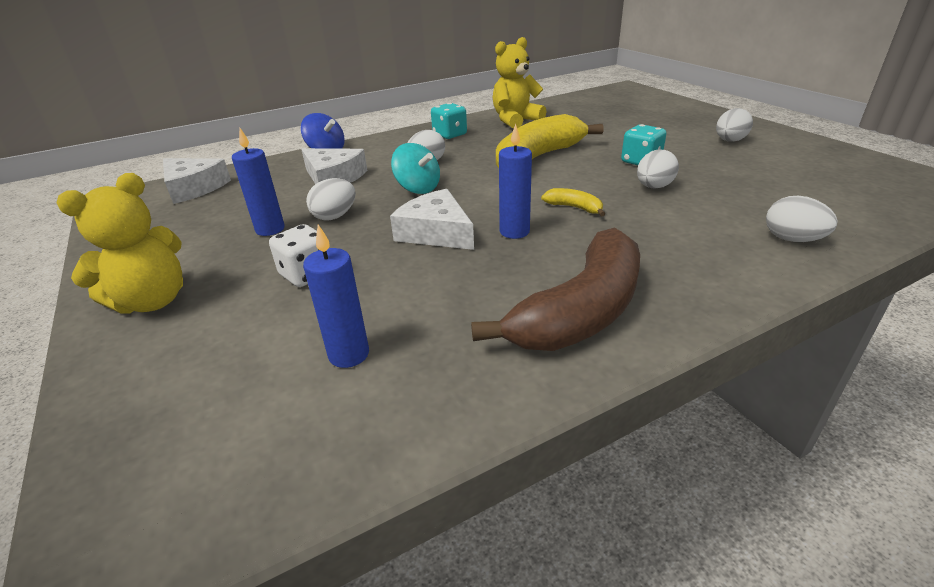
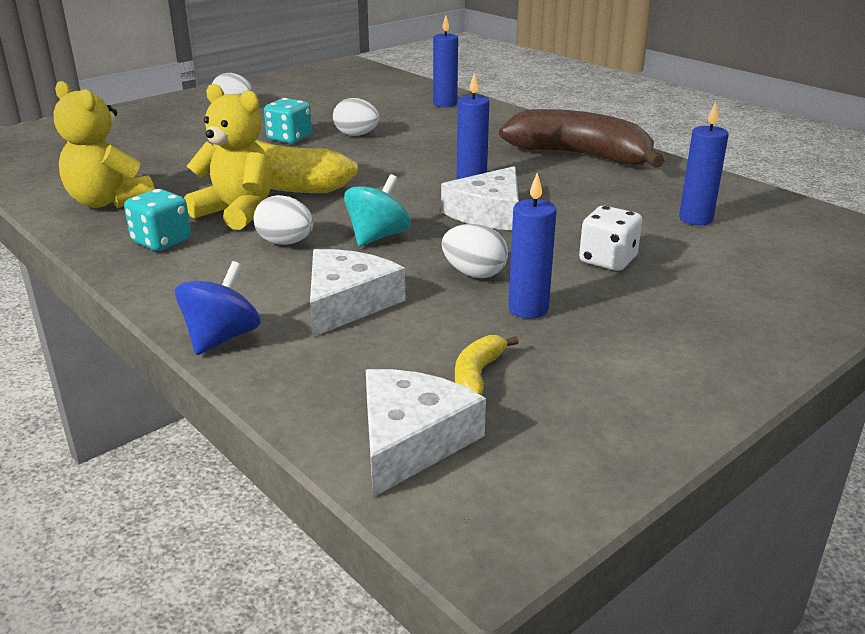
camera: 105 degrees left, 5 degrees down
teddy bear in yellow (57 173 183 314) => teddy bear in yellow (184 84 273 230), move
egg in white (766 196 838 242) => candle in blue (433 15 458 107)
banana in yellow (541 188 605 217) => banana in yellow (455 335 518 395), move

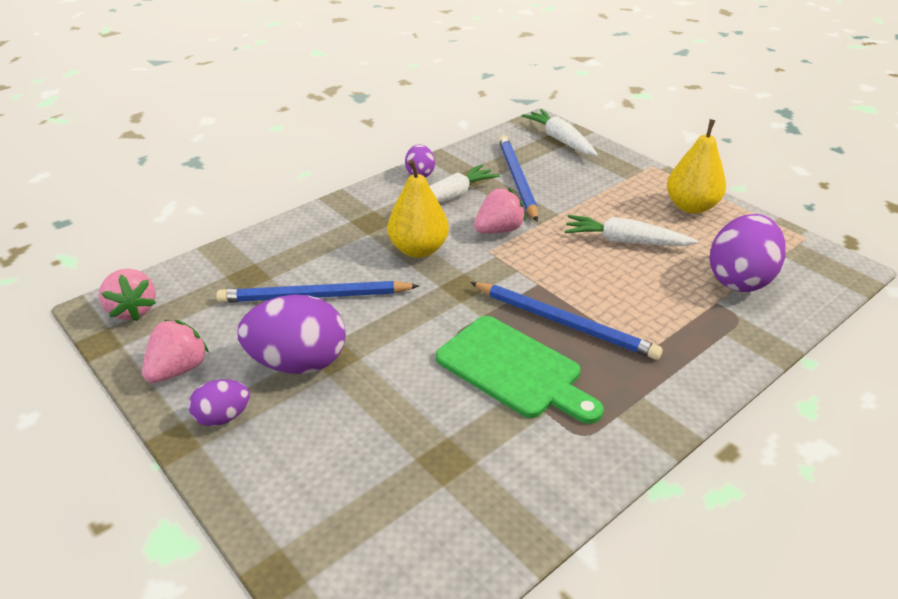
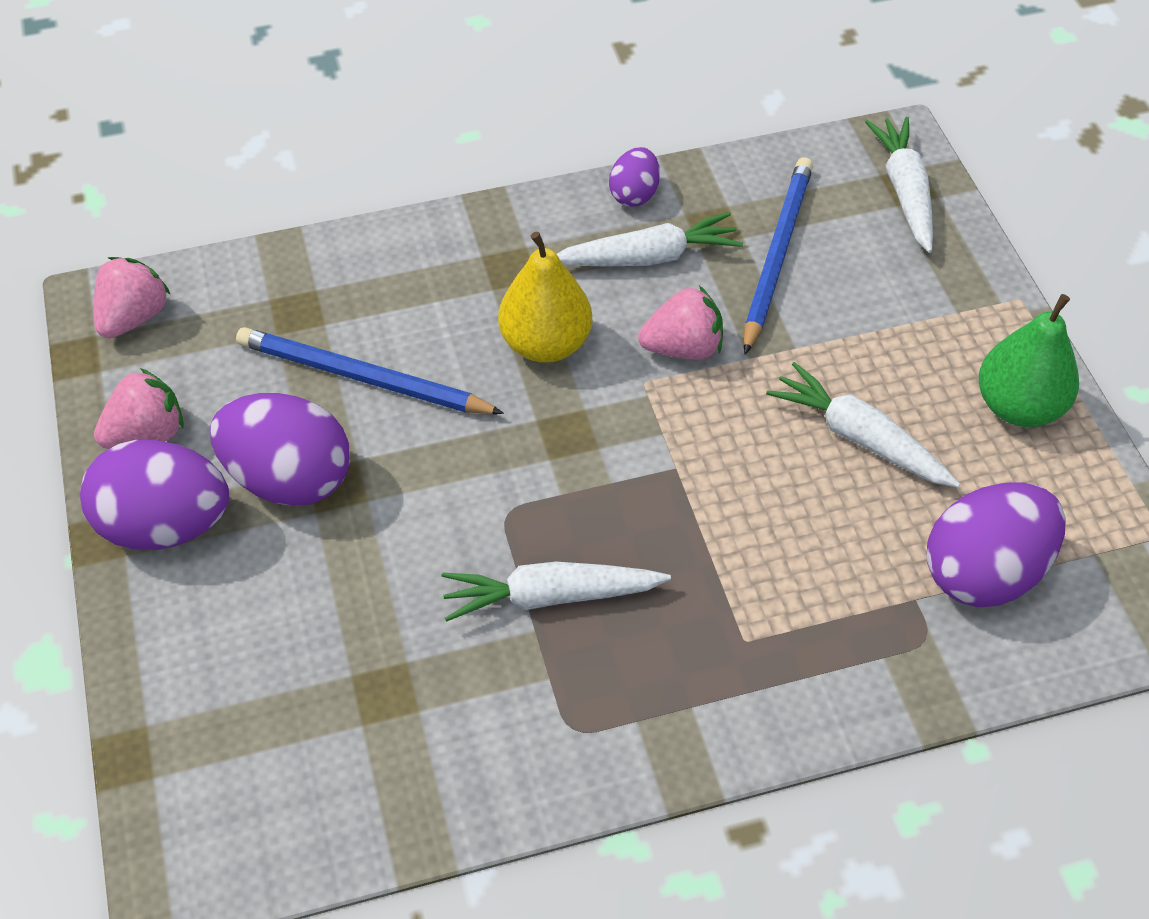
camera: 25 degrees right, 15 degrees up
egg in purple (188 379 250 426) => egg in purple (80 440 229 550), x1.88
strawberry in pink (99 269 156 321) => strawberry in pink (94 257 170 338), 150 degrees counterclockwise
cutting board in green (436 316 604 424) => carrot in white (442 562 671 622)
pear in yellow (667 119 726 214) => pear in green (979 294 1079 427)
pencil in blue (470 282 663 360) => nothing

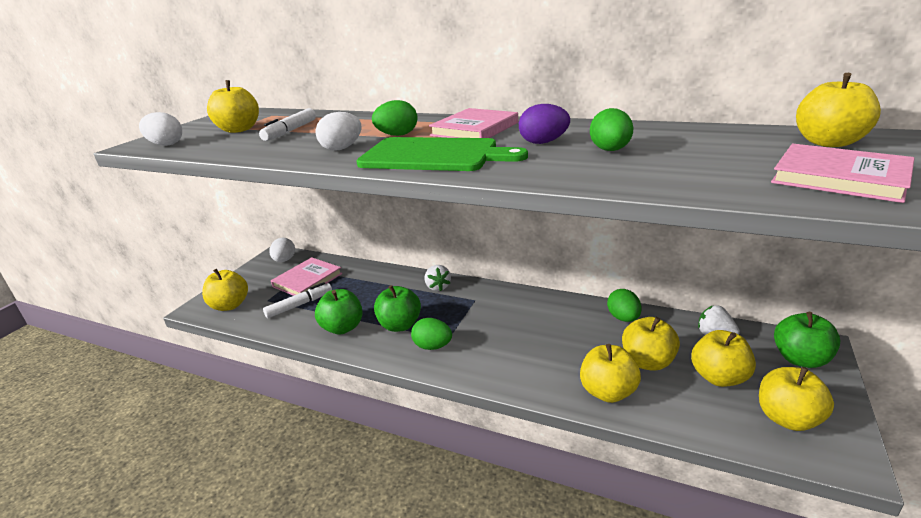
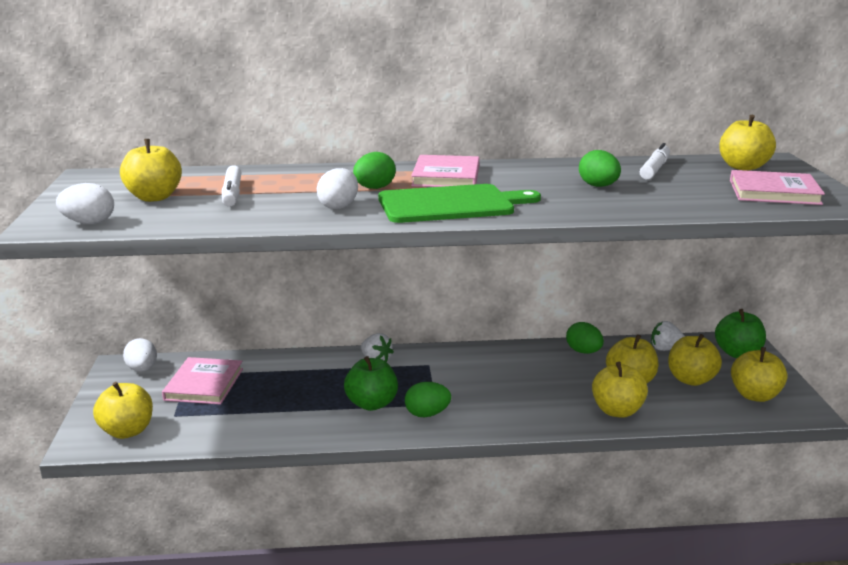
camera: 30 degrees left, 5 degrees down
marker in white (263 282 332 318) => marker in white (640 143 670 180), move
apple in green (315 289 363 335) => nothing
egg in purple (519 104 570 144) => nothing

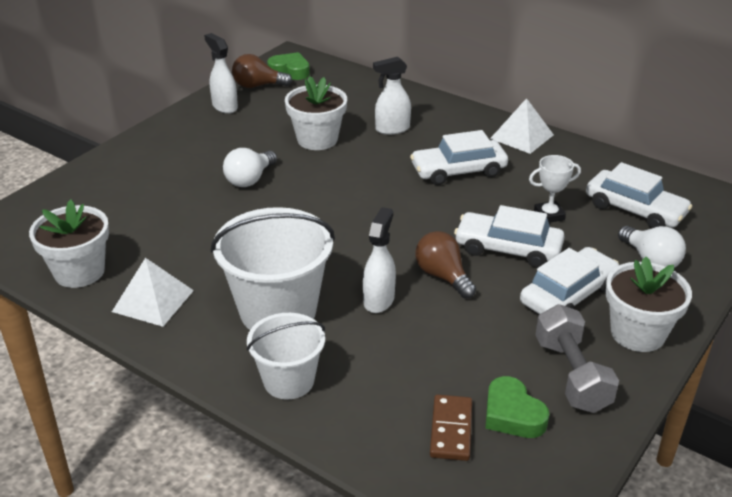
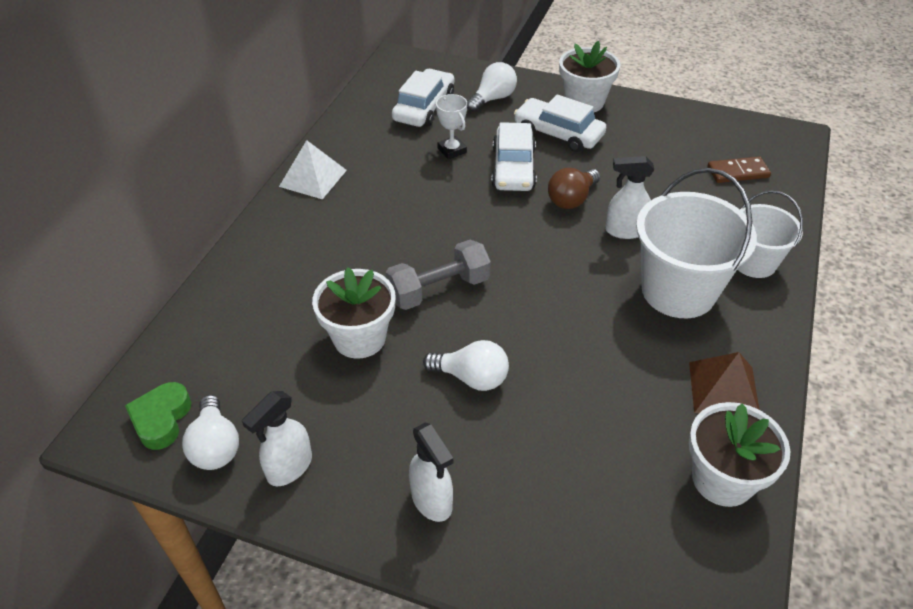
camera: 105 degrees left, 10 degrees up
light bulb in brown (232 54 292 88) => light bulb in white (182 395 239 470)
dumbbell in grey (535 304 619 413) => dumbbell in grey (385 240 491 310), move
spray bottle in white (373 57 411 135) => spray bottle in white (409 422 453 522), move
pyramid in white (112 258 194 327) => pyramid in brown (689 352 759 413)
car in white (410 130 508 185) => nothing
heart in green (485 376 549 438) => nothing

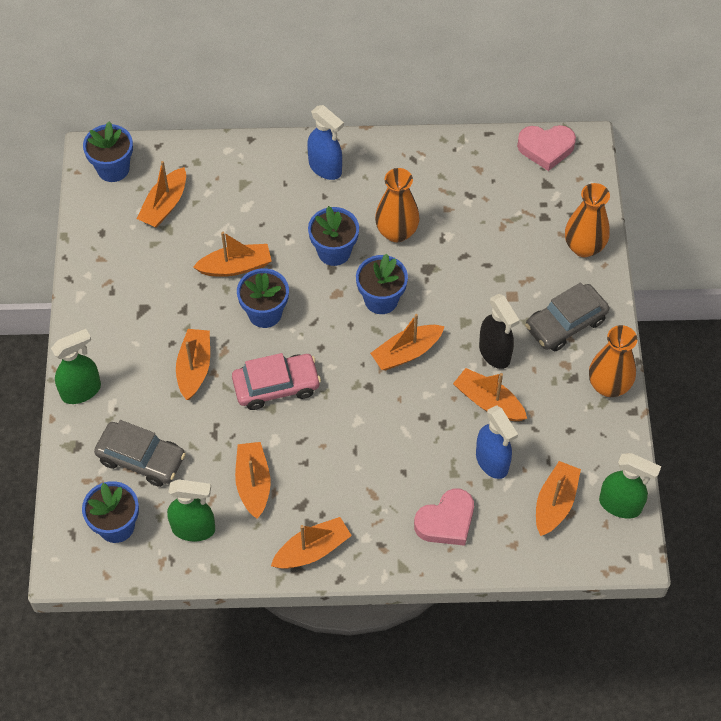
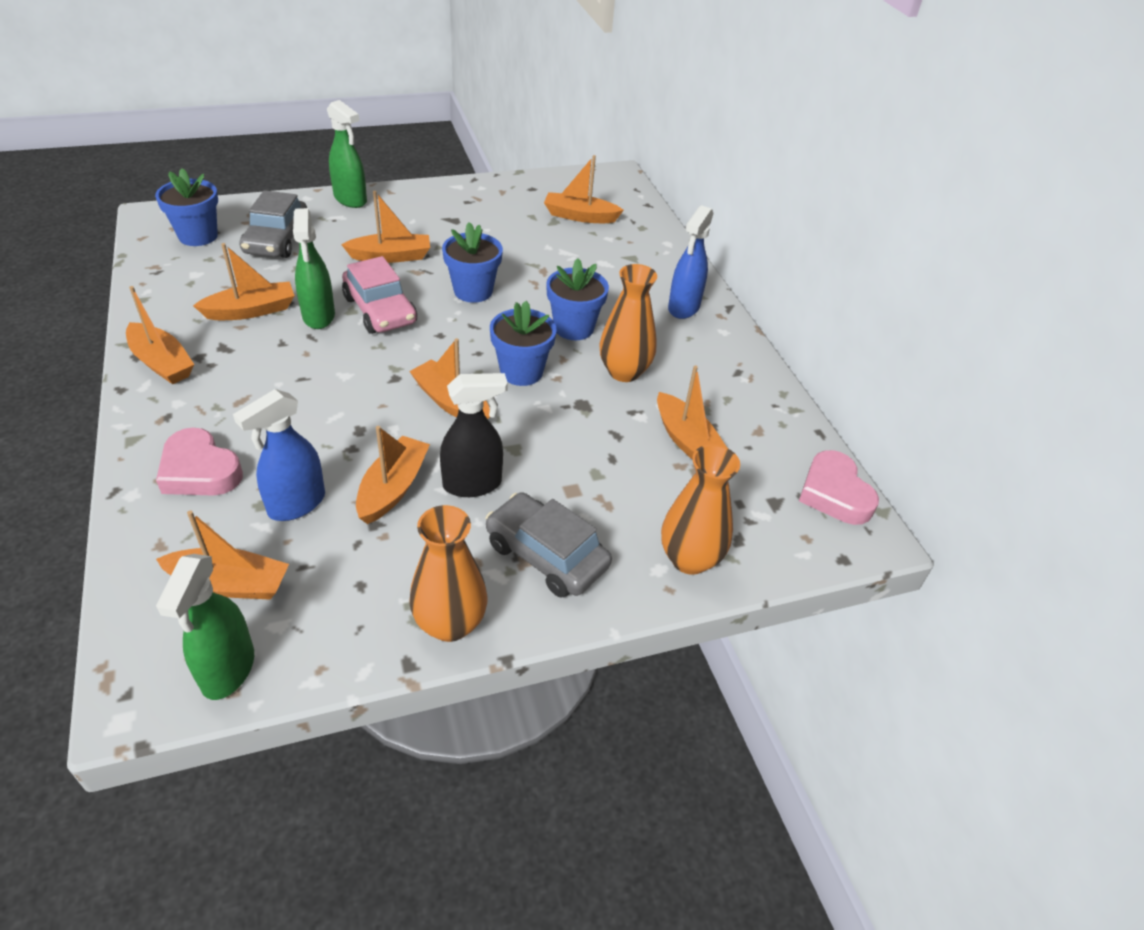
camera: 70 degrees right, 15 degrees down
spray bottle in green (167 479 215 541) => spray bottle in green (293 208 335 329), move
spray bottle in black (479 294 520 369) => spray bottle in black (440 373 508 497), 150 degrees counterclockwise
boat in orange (193 232 272 277) => boat in orange (657 365 727 460), move
flower pot in blue (83 122 133 182) => nothing

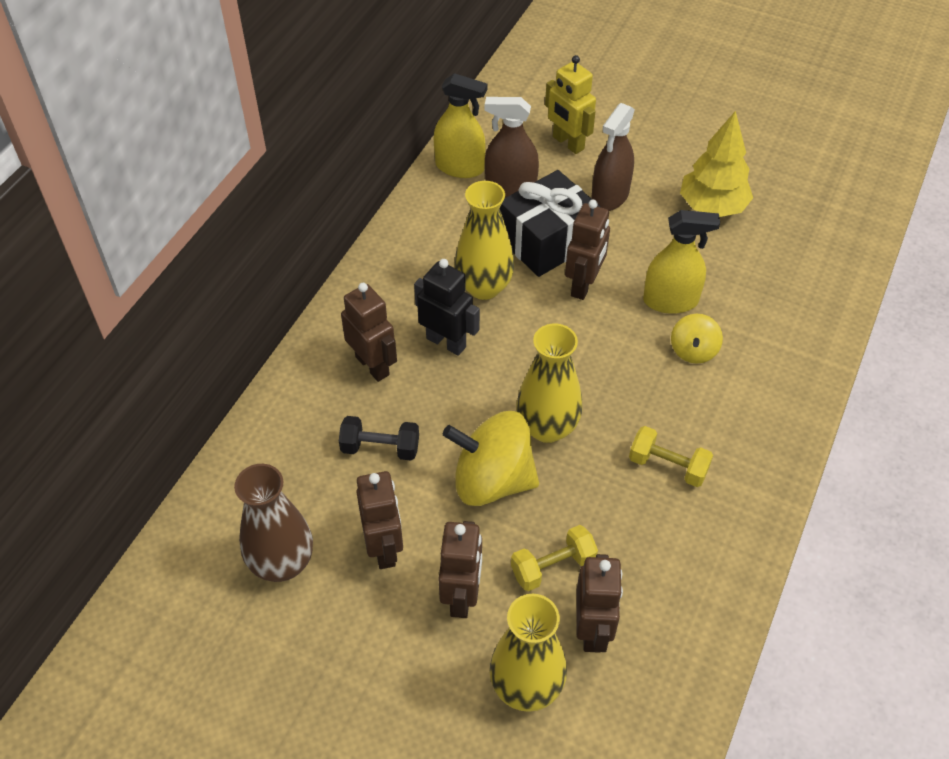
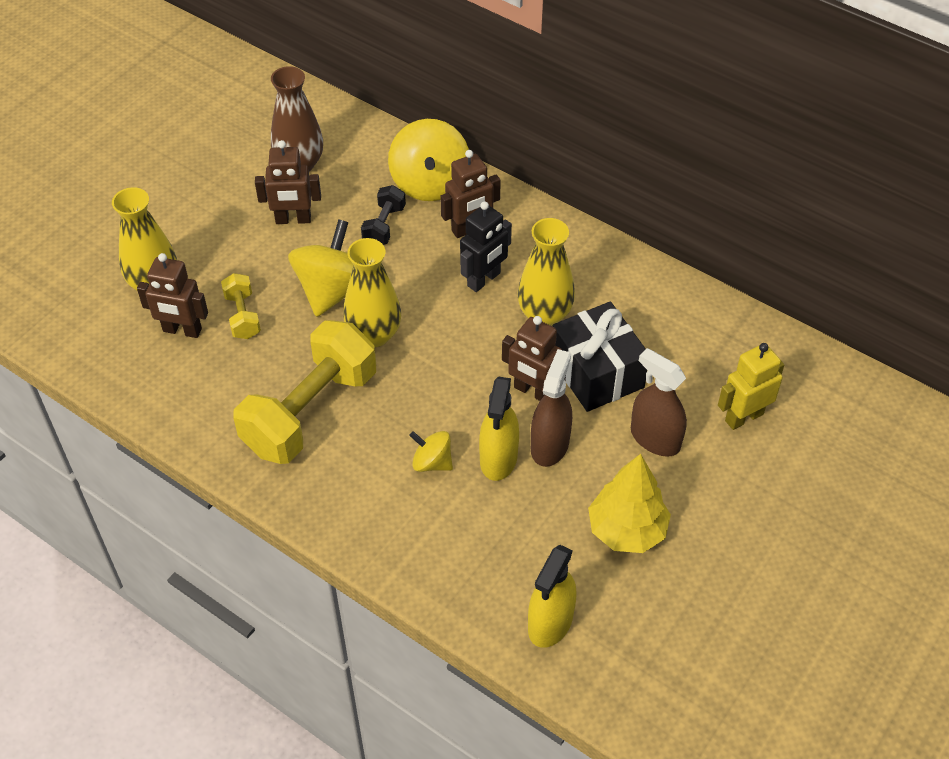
camera: 100 degrees right, 0 degrees up
dumbbell in yellow (629 426 713 487) => dumbbell in yellow (233 320 376 464), x2.17
nothing => spinning top in yellow (388 119 469 201)
spray bottle in yellow (434 73 487 178) => spray bottle in yellow (528 545 576 648), move
spray bottle in brown (485 97 539 198) => spray bottle in brown (531 349 572 467), move
robot in brown (439 521 482 618) => nothing

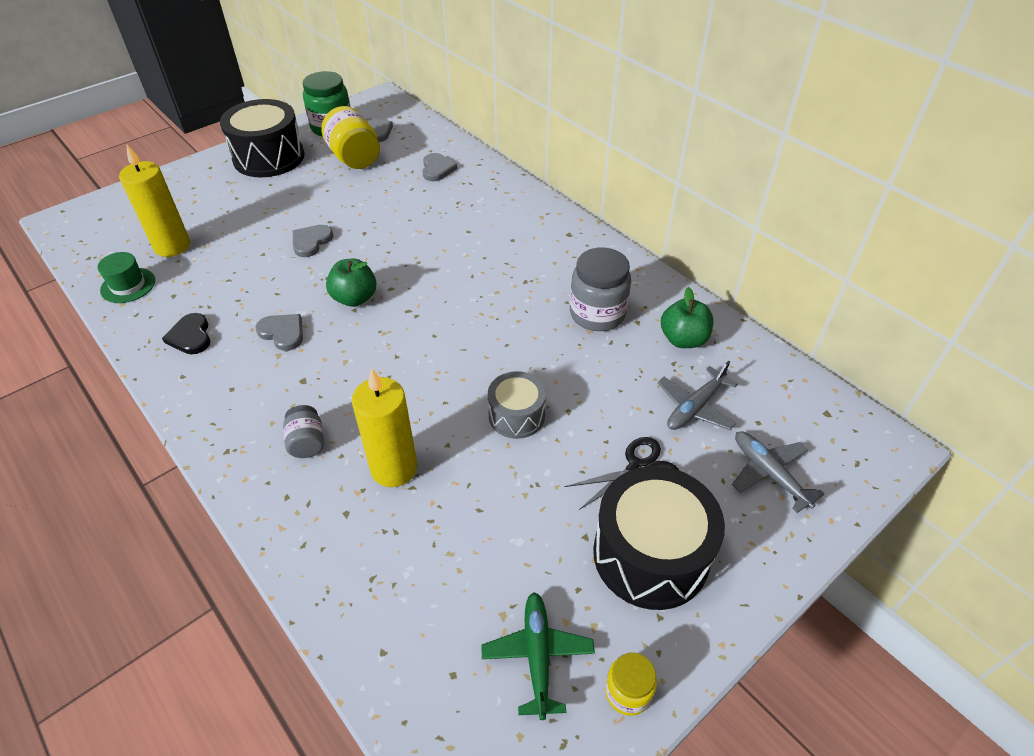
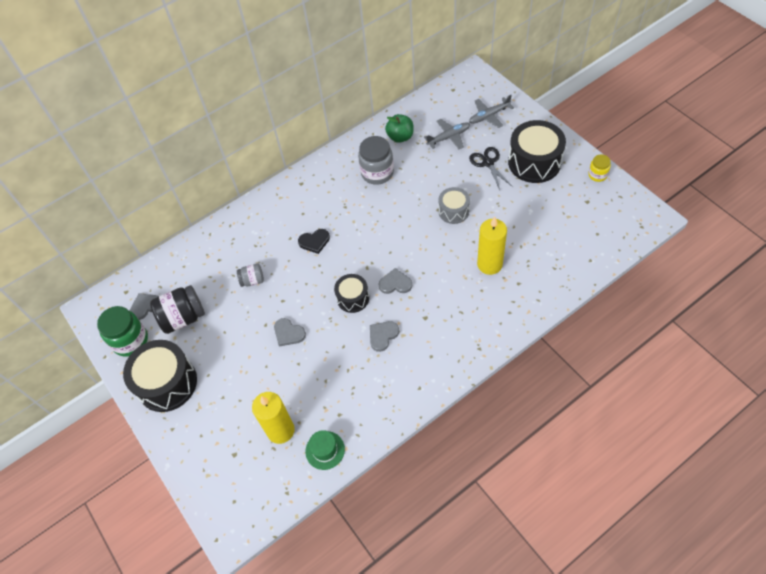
camera: 80 degrees left, 10 degrees up
jar in yellow (321 106 380 169) => jar in black (150 285 205 334)
jar in grey (283 405 324 458) => jar in grey (237 264 264 287), move
heart in black (162 313 210 354) => heart in black (298 229 330 254), move
apple in green (326 259 377 307) => drum in black (334 274 369 313)
heart in grey (423 153 458 181) => heart in grey (379 268 412 294), move
plane in grey (658 360 738 430) => plane in grey (424 119 470 149), 75 degrees counterclockwise
plane in green (482 592 595 720) => nothing

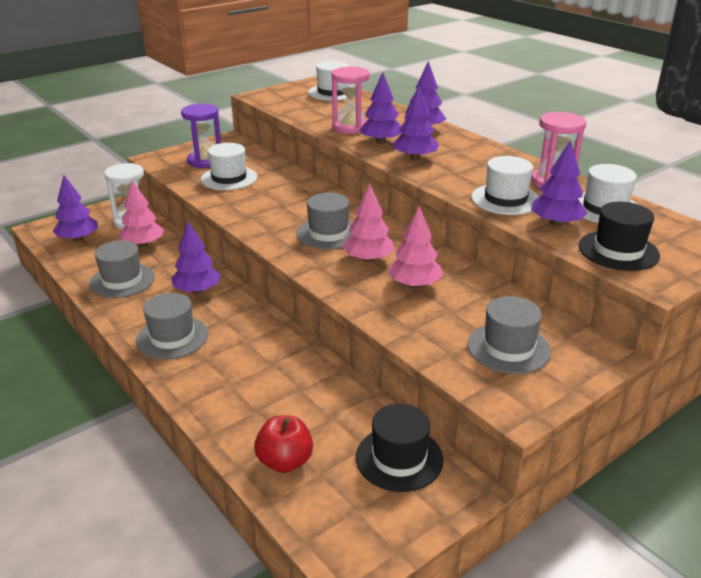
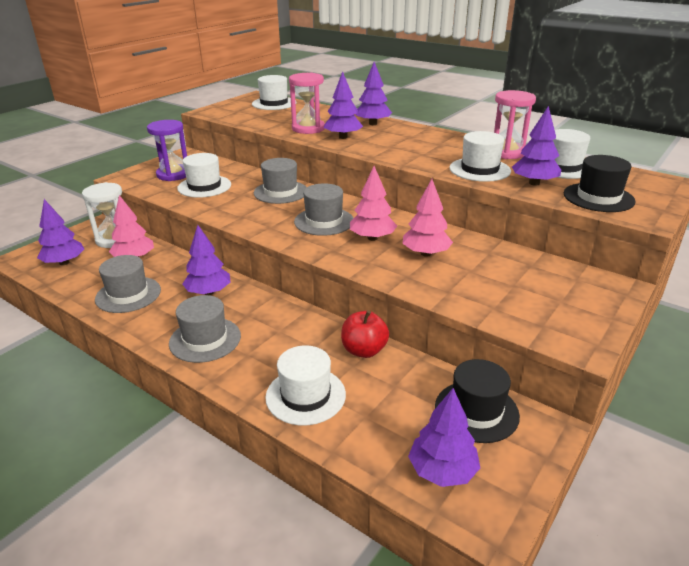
camera: 15 degrees left, 0 degrees up
hat in grey (467 296 551 374) => hat in grey (254 158 307 204), move
nothing => hat in white (265 345 346 425)
apple in red (254 415 313 473) => apple in red (341 311 389 358), move
tree in purple (393 86 439 160) => tree in purple (408 388 480 487), move

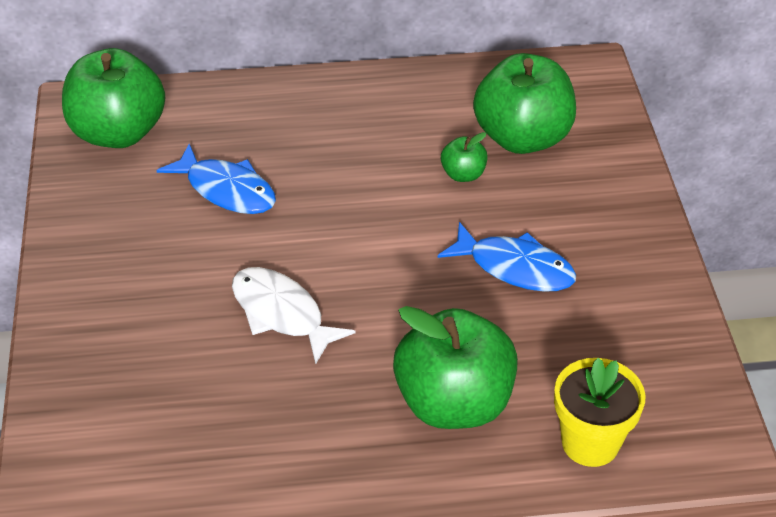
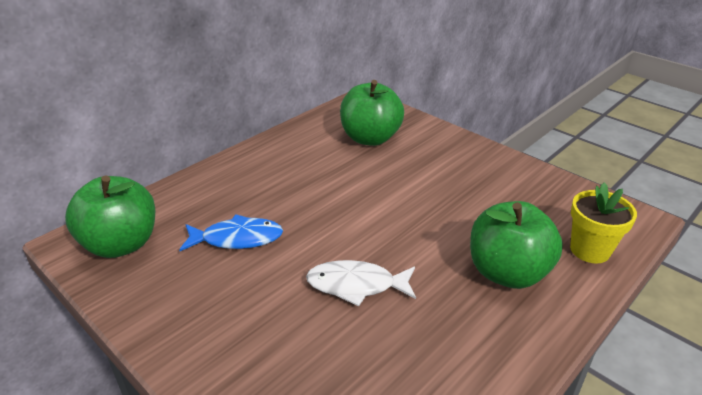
camera: 40 degrees left, 10 degrees down
fish in blue (438 222 576 292) => nothing
apple in green (441 132 488 182) => nothing

